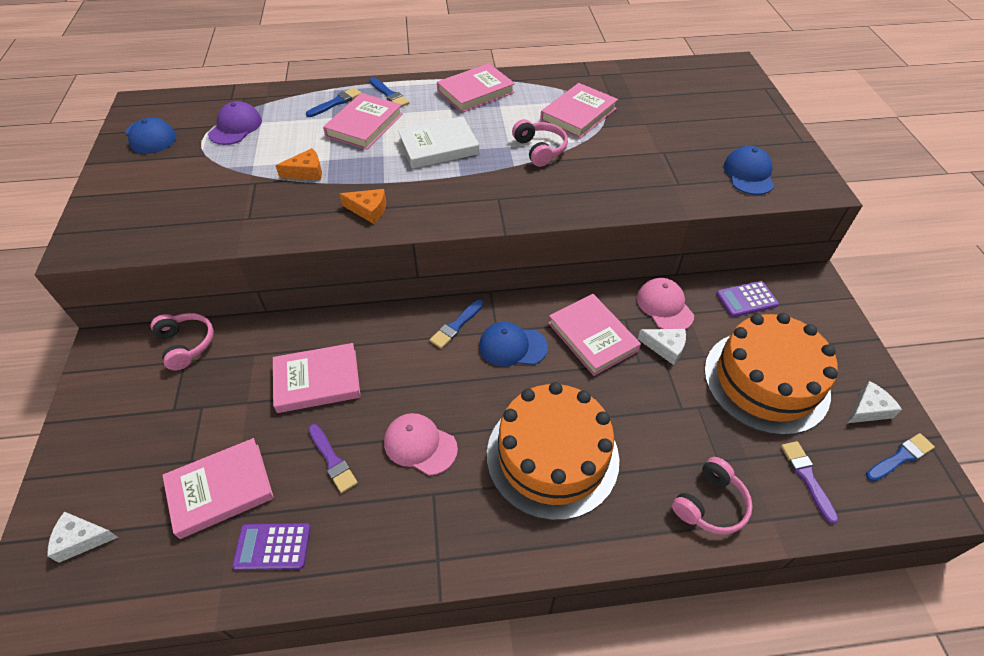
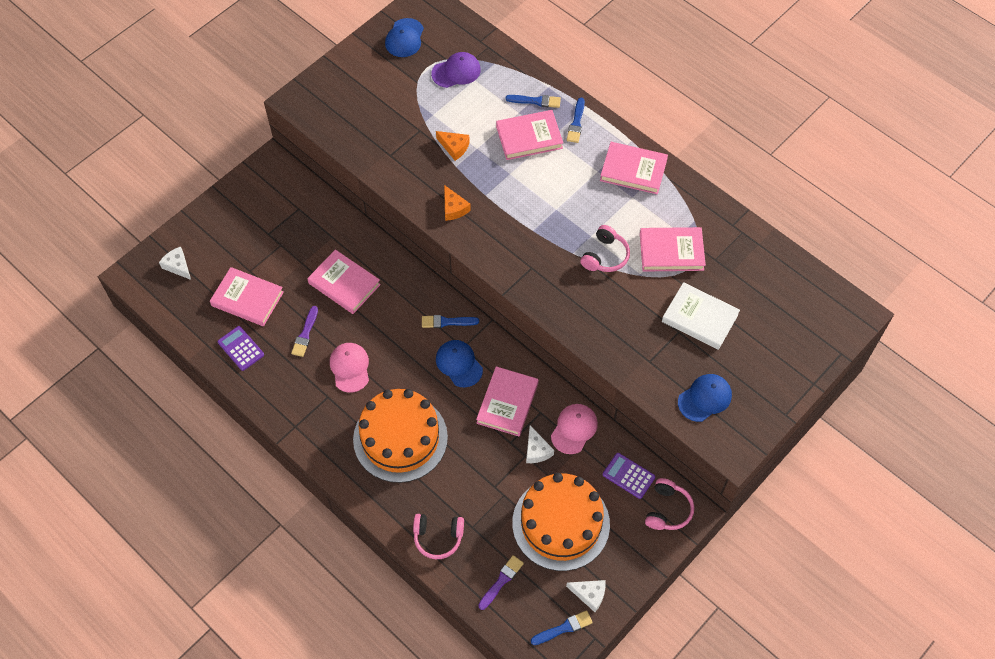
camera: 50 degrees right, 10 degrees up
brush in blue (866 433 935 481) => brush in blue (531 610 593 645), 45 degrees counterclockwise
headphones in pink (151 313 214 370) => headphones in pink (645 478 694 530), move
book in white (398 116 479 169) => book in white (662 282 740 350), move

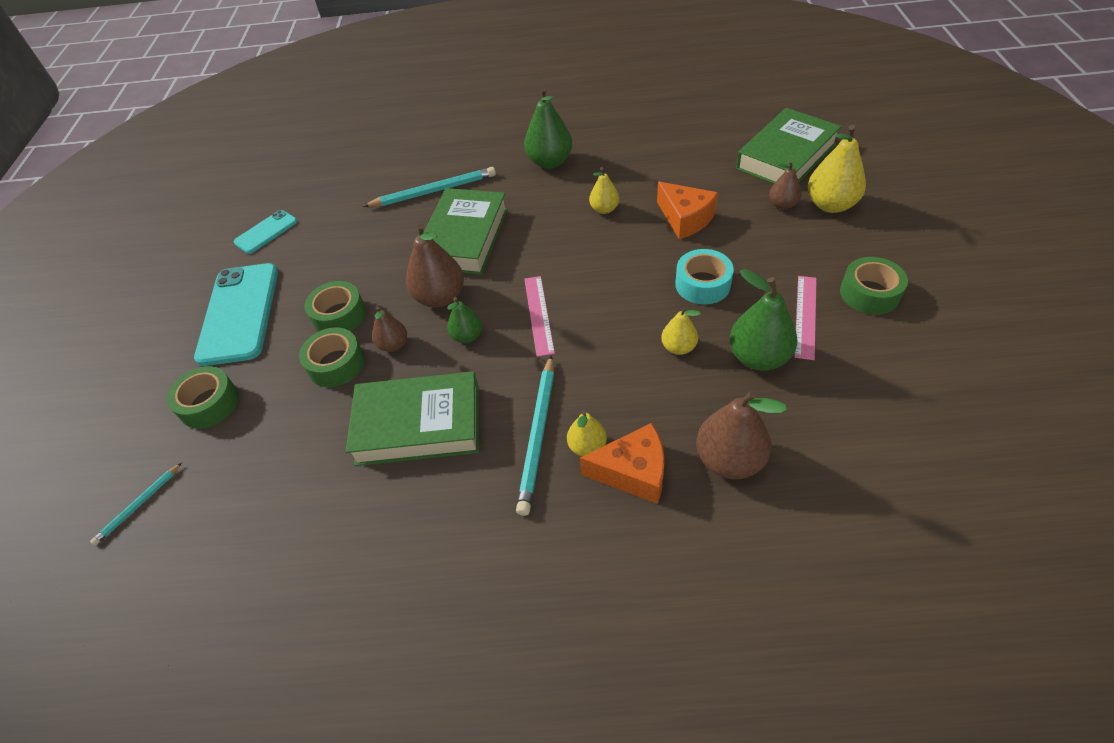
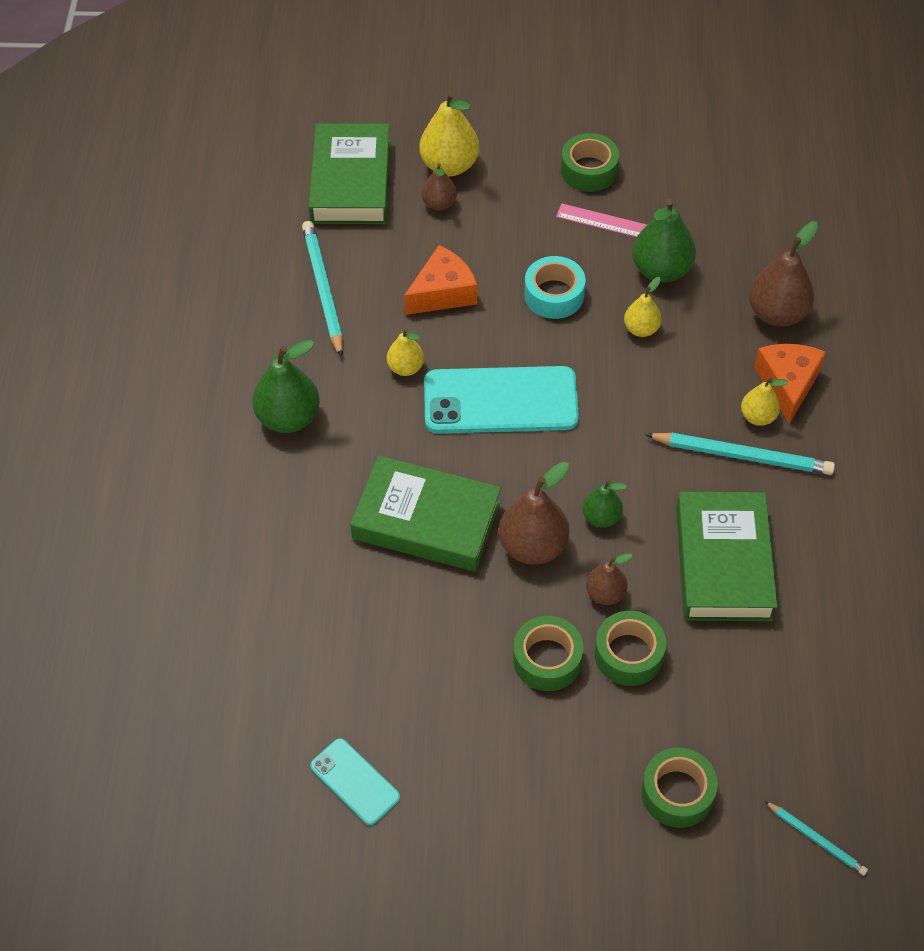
camera: 90 degrees left, 5 degrees up
pencil in turquoise (363 167 496 207) => pencil in turquoise (302 221 343 358), move
book in green (736 108 841 184) => book in green (308 123 390 224), 45 degrees clockwise
phone in turquoise (194 263 278 366) => phone in turquoise (424 366 579 433), move
ruler in pink (524 276 555 357) => nothing

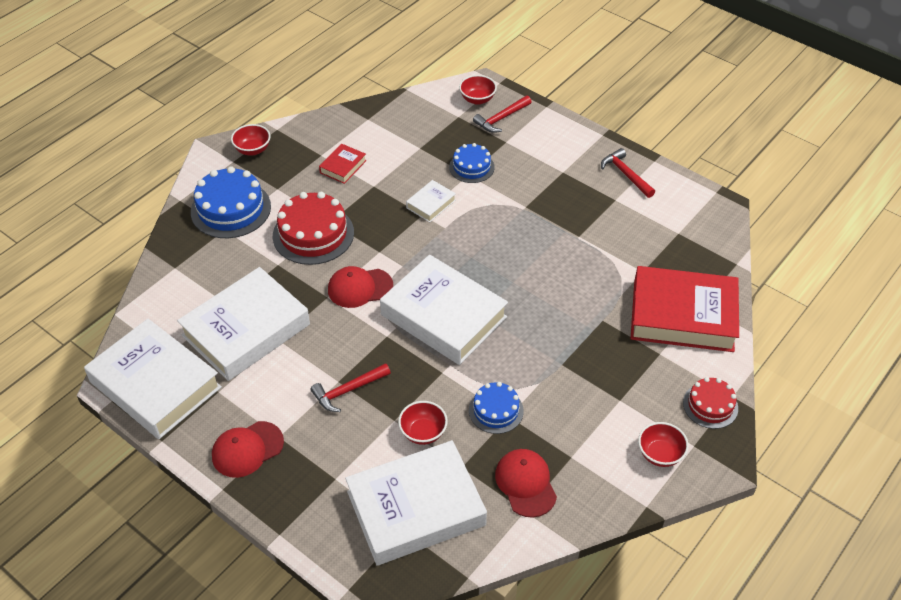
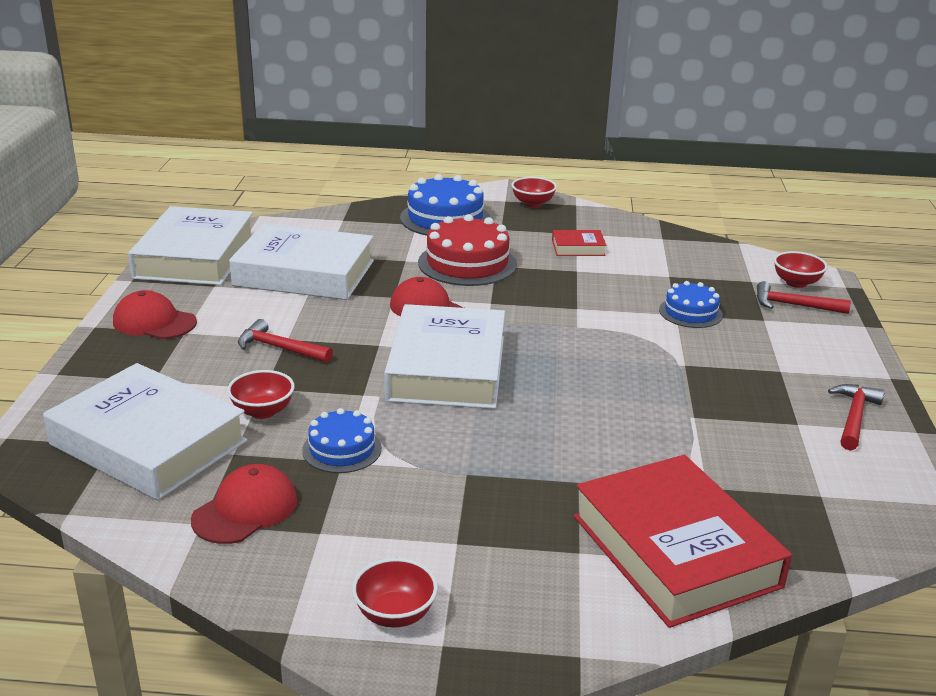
camera: 55 degrees right, 20 degrees down
book in white (406 180 456 222) => nothing
cake in red (683 377 738 429) => nothing

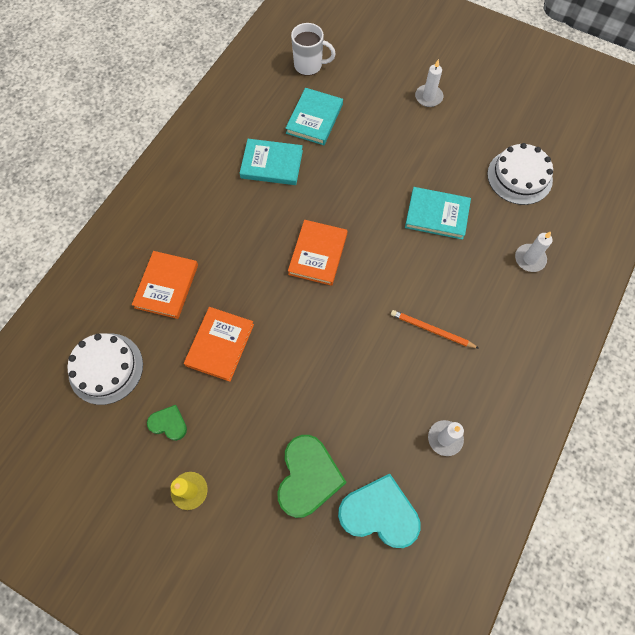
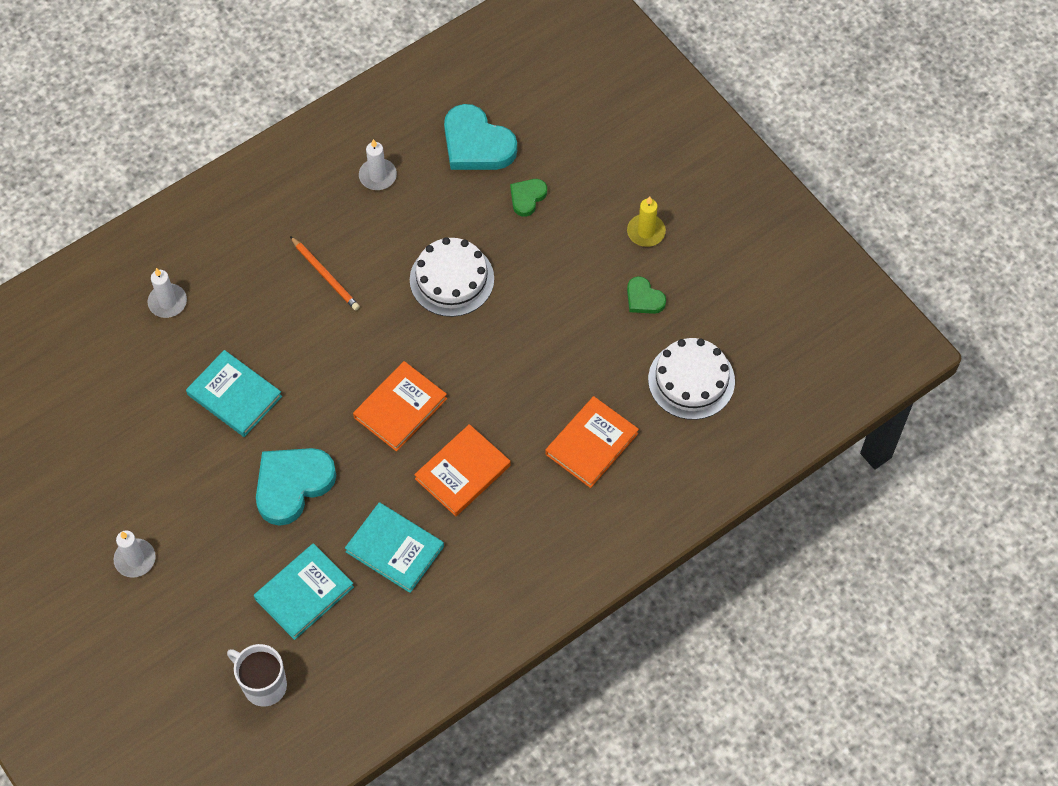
camera: 155 degrees left, 5 degrees down
nothing => heart in turquoise (256 448 337 526)
cake in white (487 143 553 205) => cake in white (410 237 494 317), move
book in orange (184 307 254 382) => book in orange (414 424 511 516), move
heart in green (277 435 347 518) => heart in green (510 179 547 217), x0.52

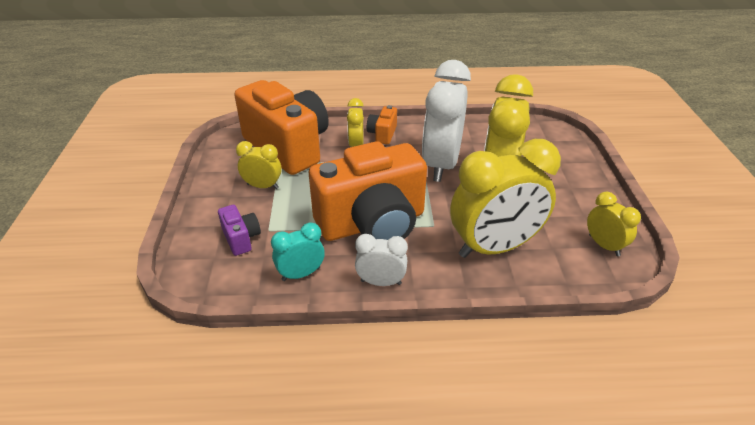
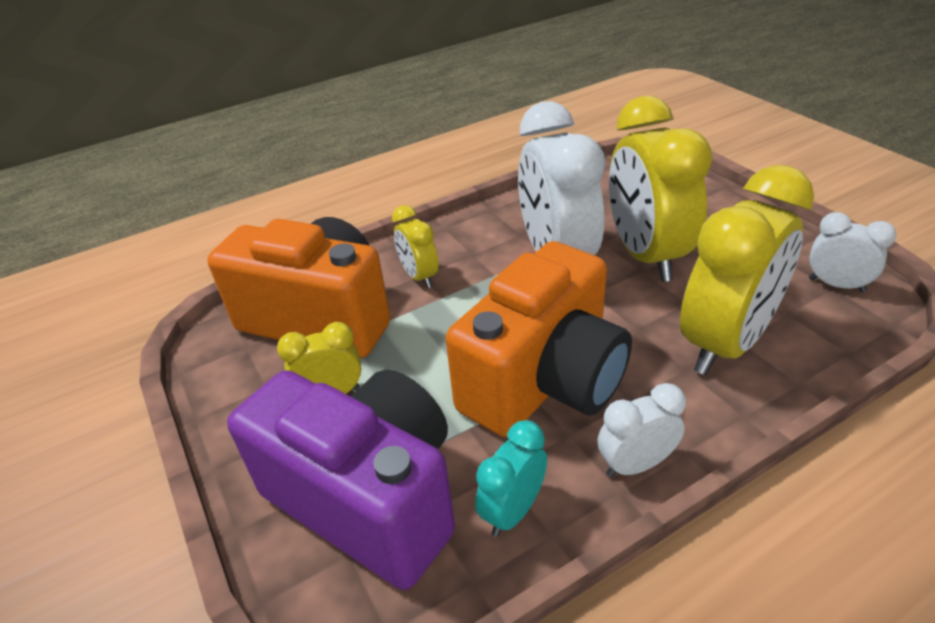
camera: 25 degrees left, 0 degrees up
camera in purple (218 205 261 256) => camera in purple (227 370 455 590), x2.43
clock in yellow (587 192 641 256) => clock in white (809 212 896 292)
camera in orange (367 105 397 144) => nothing

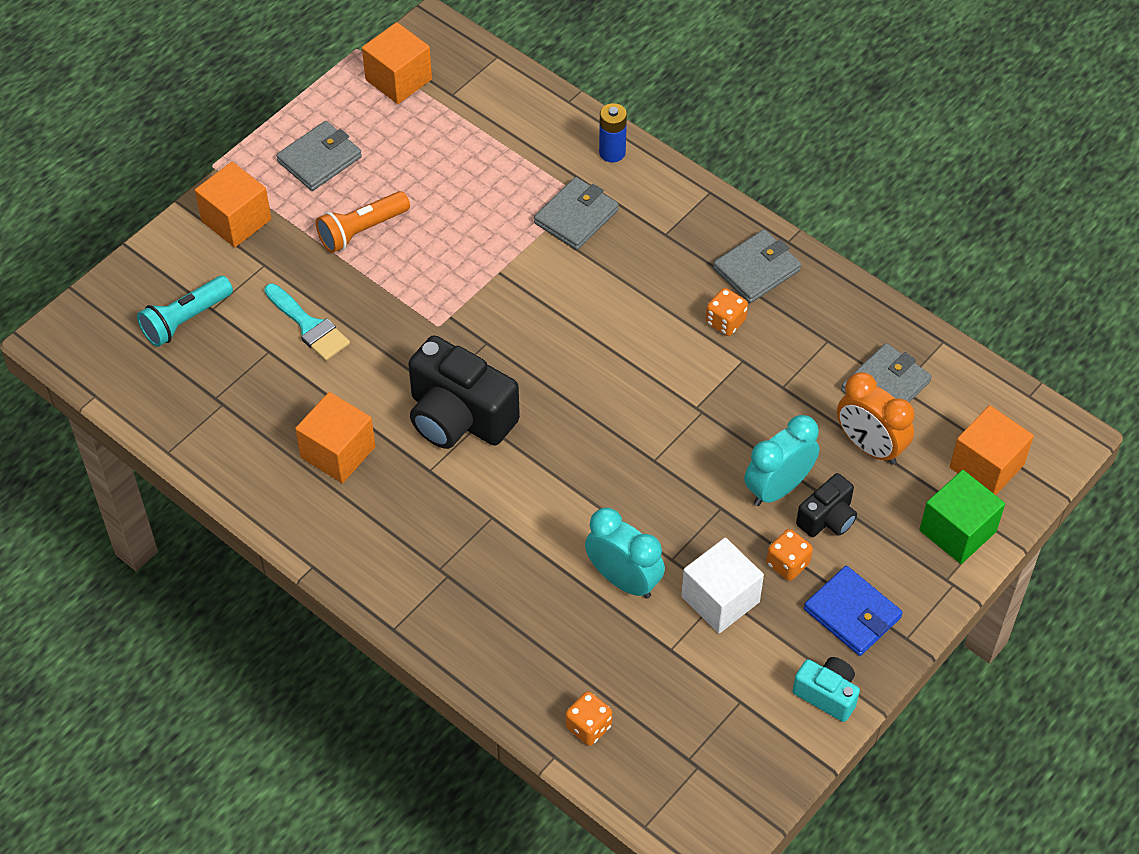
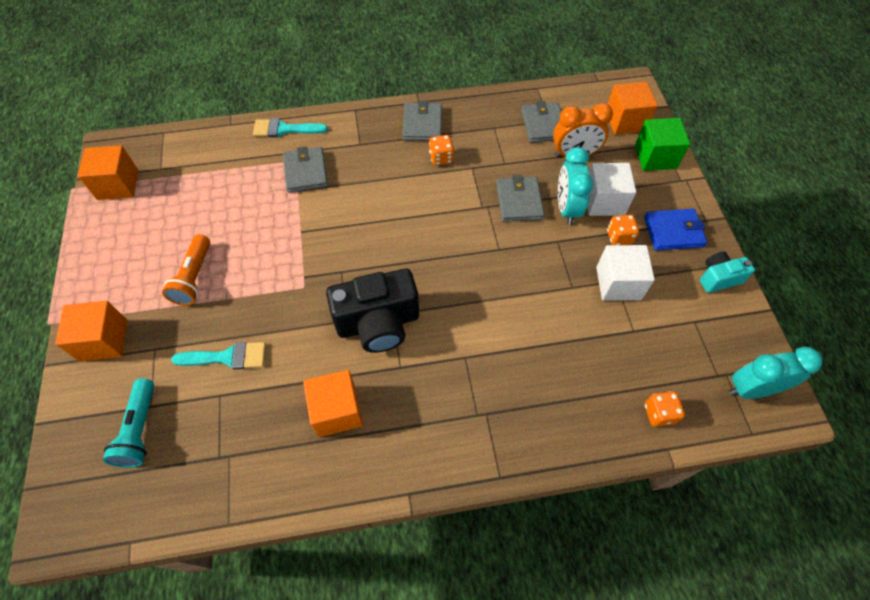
camera: 50 degrees left, 5 degrees up
battery in blue (599 103 627 163) => brush in turquoise (253 118 328 137)
wallet in grey (276 121 362 191) => wallet in grey (496 175 544 222), move
camera in black (796 473 857 537) => cube in white (587 163 636 216)
clock in turquoise (585 508 665 599) => clock in turquoise (729 347 822 399), move

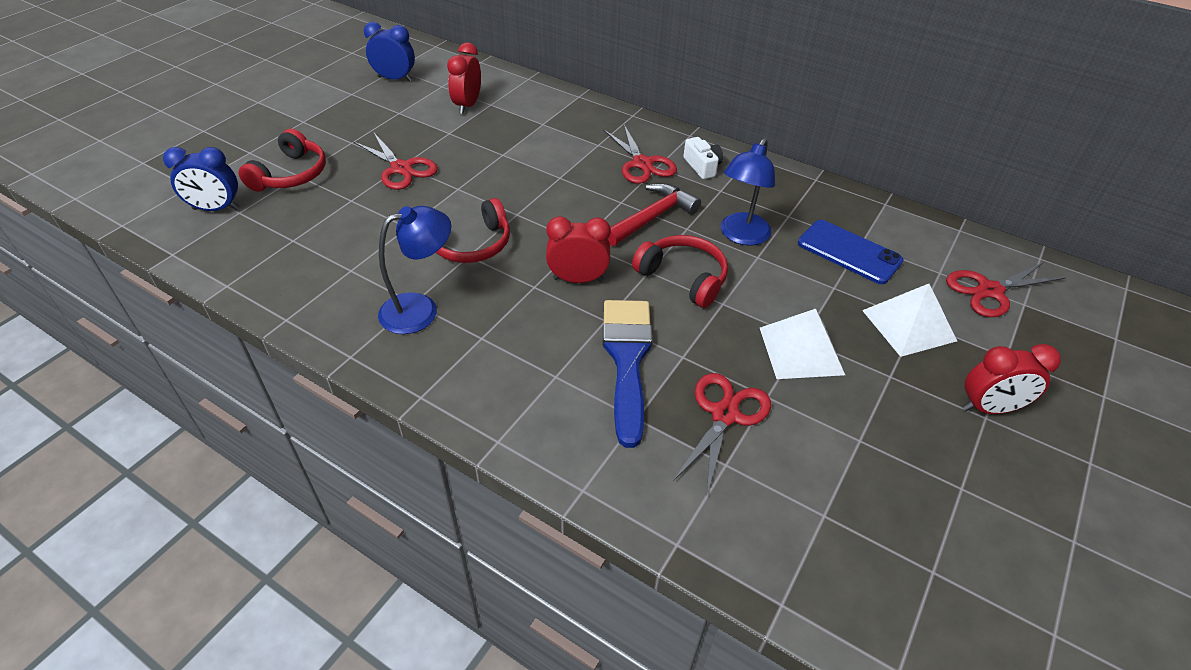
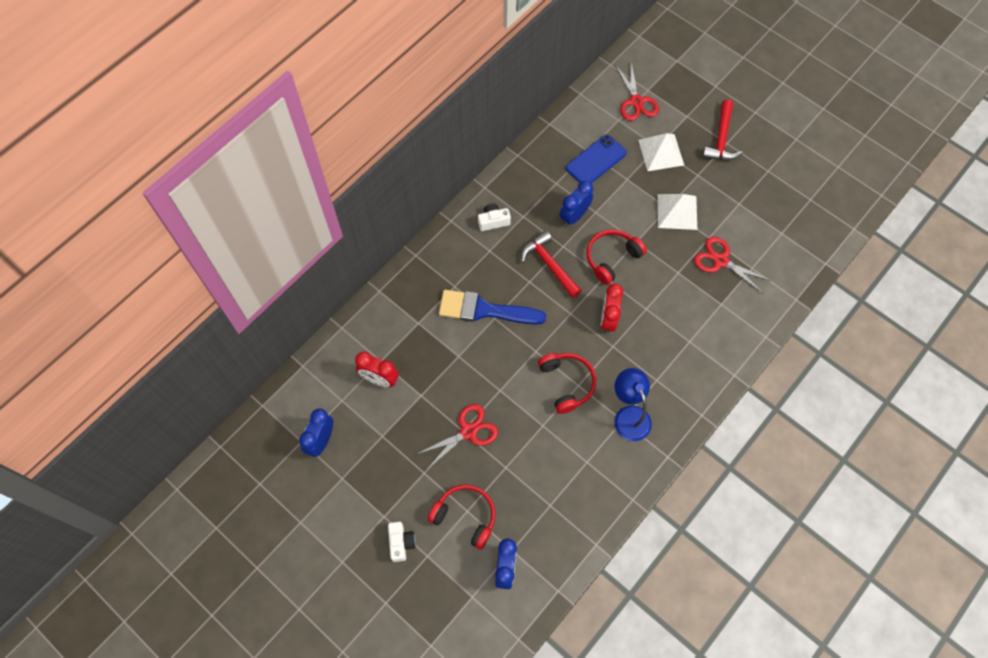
camera: 80 degrees left, 20 degrees up
nothing => camera in white (388 522 416 562)
brush in blue (603 300 653 448) => brush in blue (439 290 546 325), move
lamp in blue (721 138 775 246) => clock in blue (560 181 593 226)
clock in red (962 344 1061 414) => hammer in red (702 100 743 161)
scissors in red (603 125 677 184) => nothing

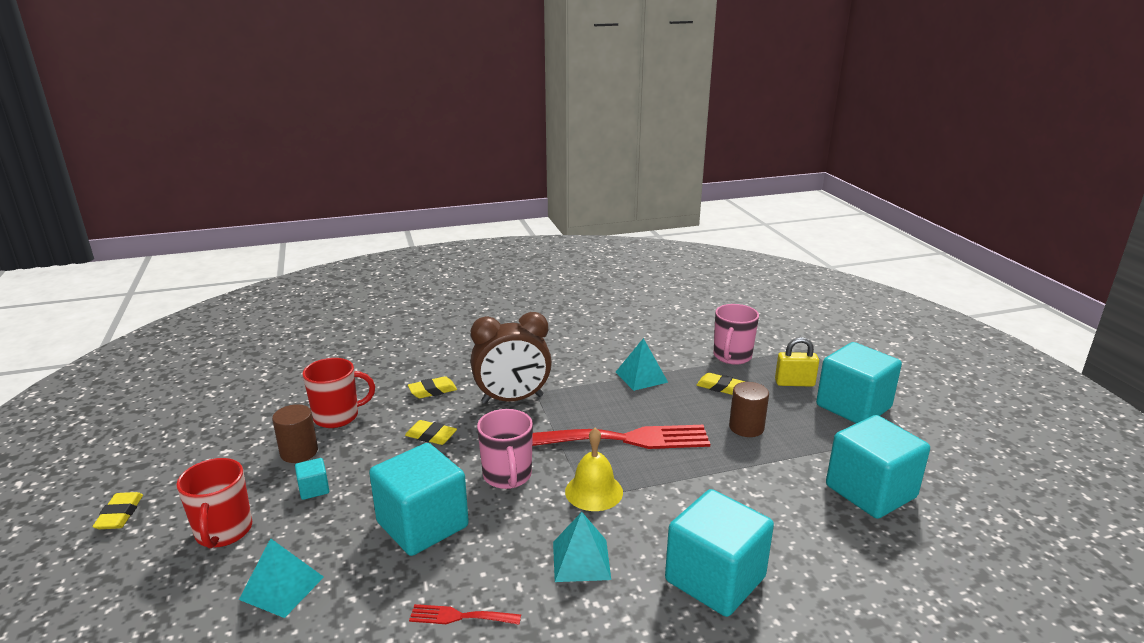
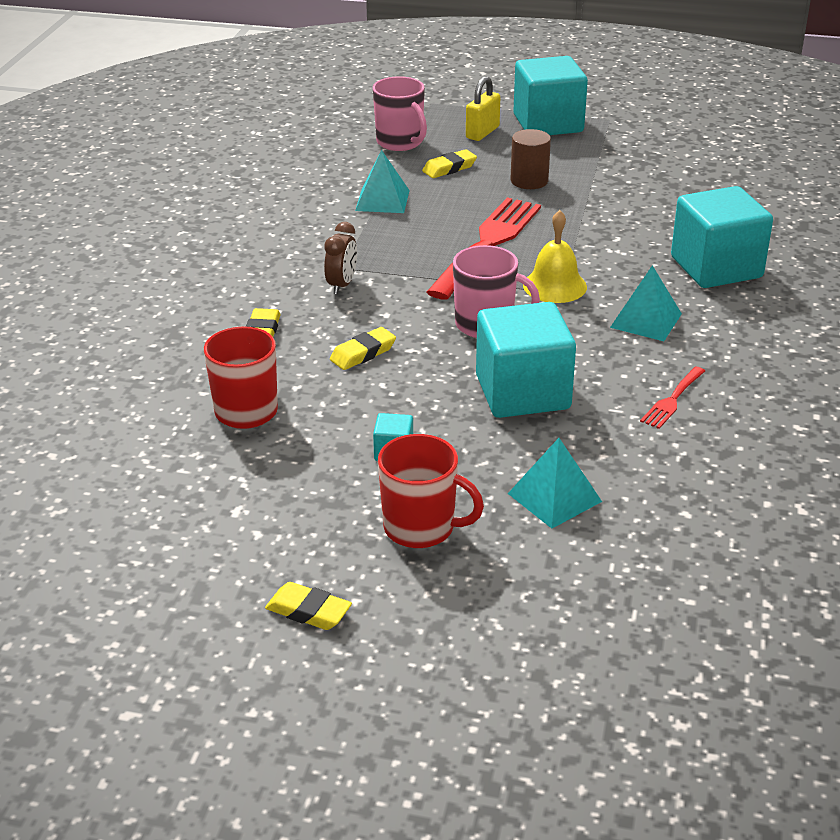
camera: 60 degrees left, 10 degrees up
clock in brown (471 312 552 404) => clock in brown (324 222 357 294), x0.51
cylinder in brown (272 404 318 463) => nothing
cube in turquoise (826 415 930 519) => nothing

